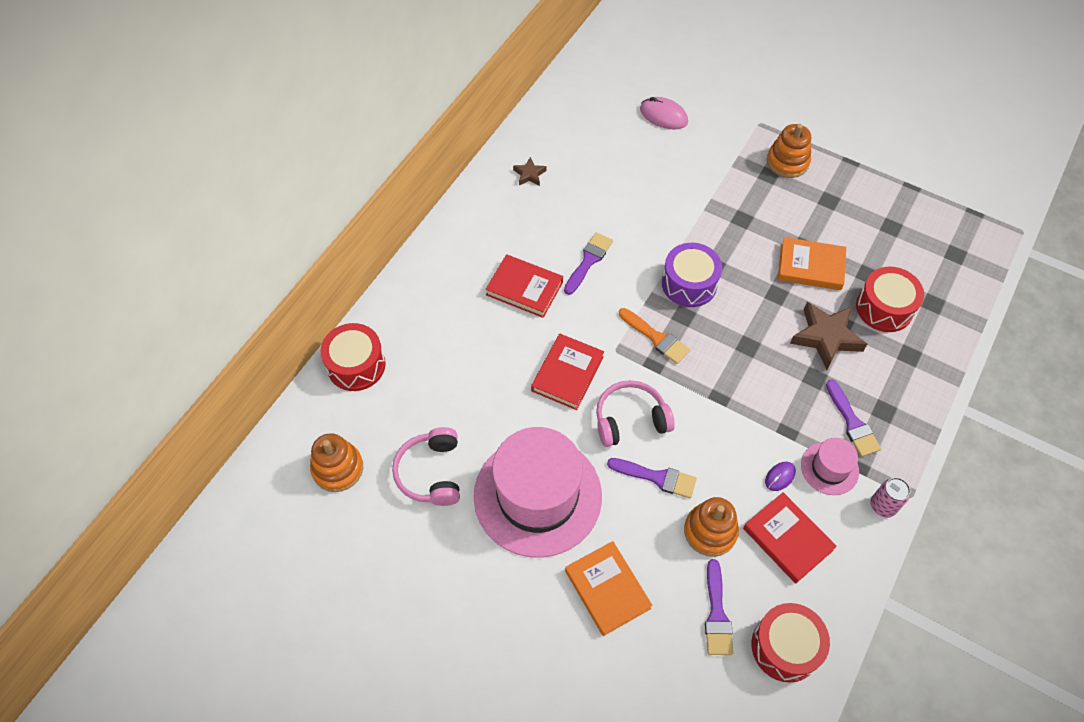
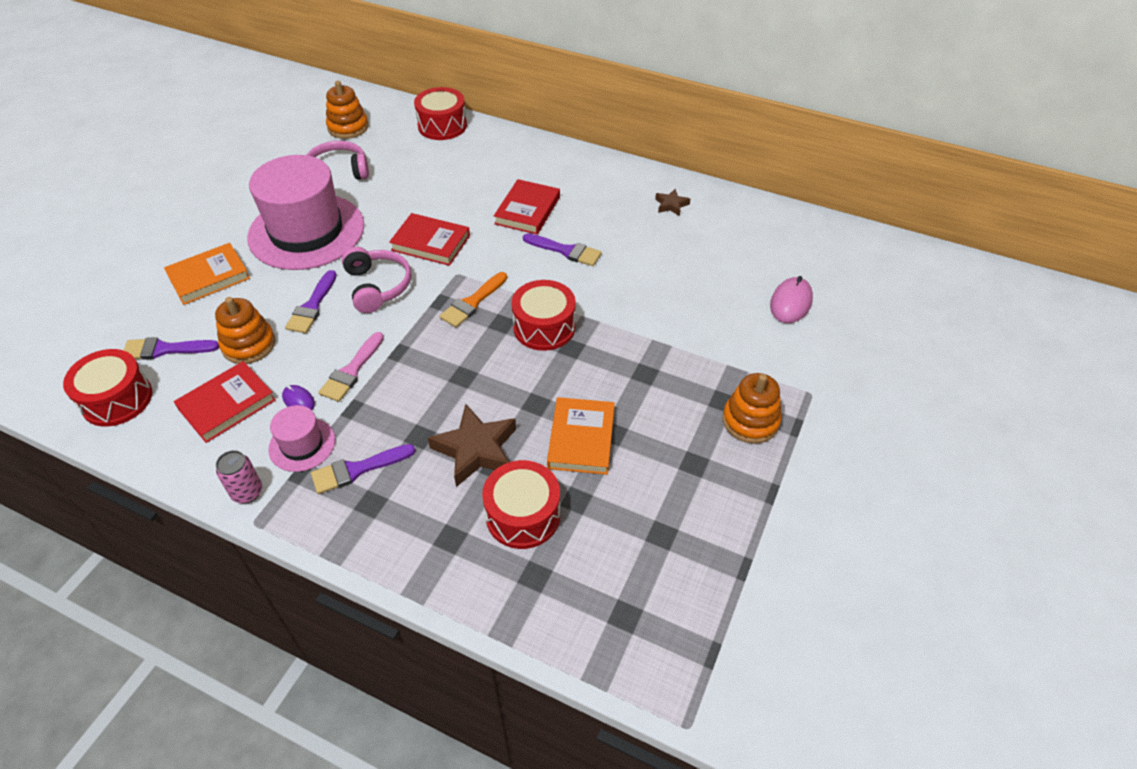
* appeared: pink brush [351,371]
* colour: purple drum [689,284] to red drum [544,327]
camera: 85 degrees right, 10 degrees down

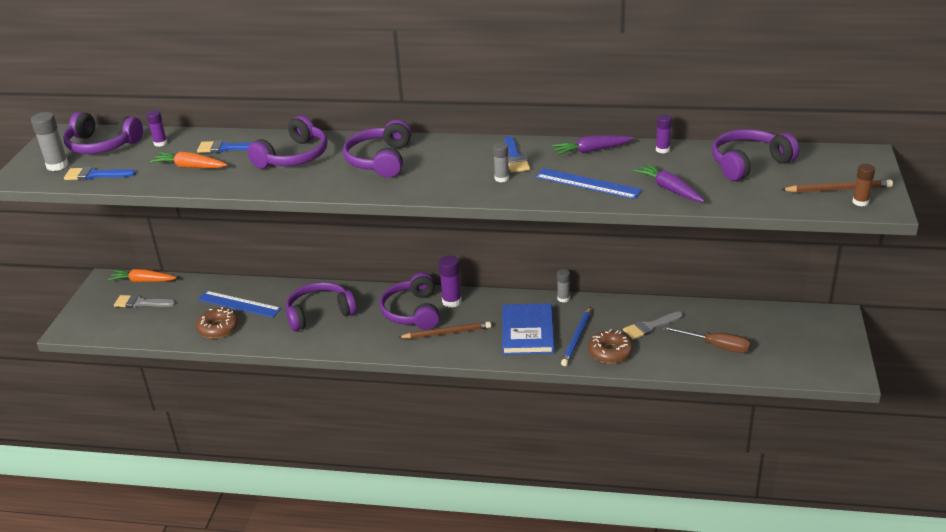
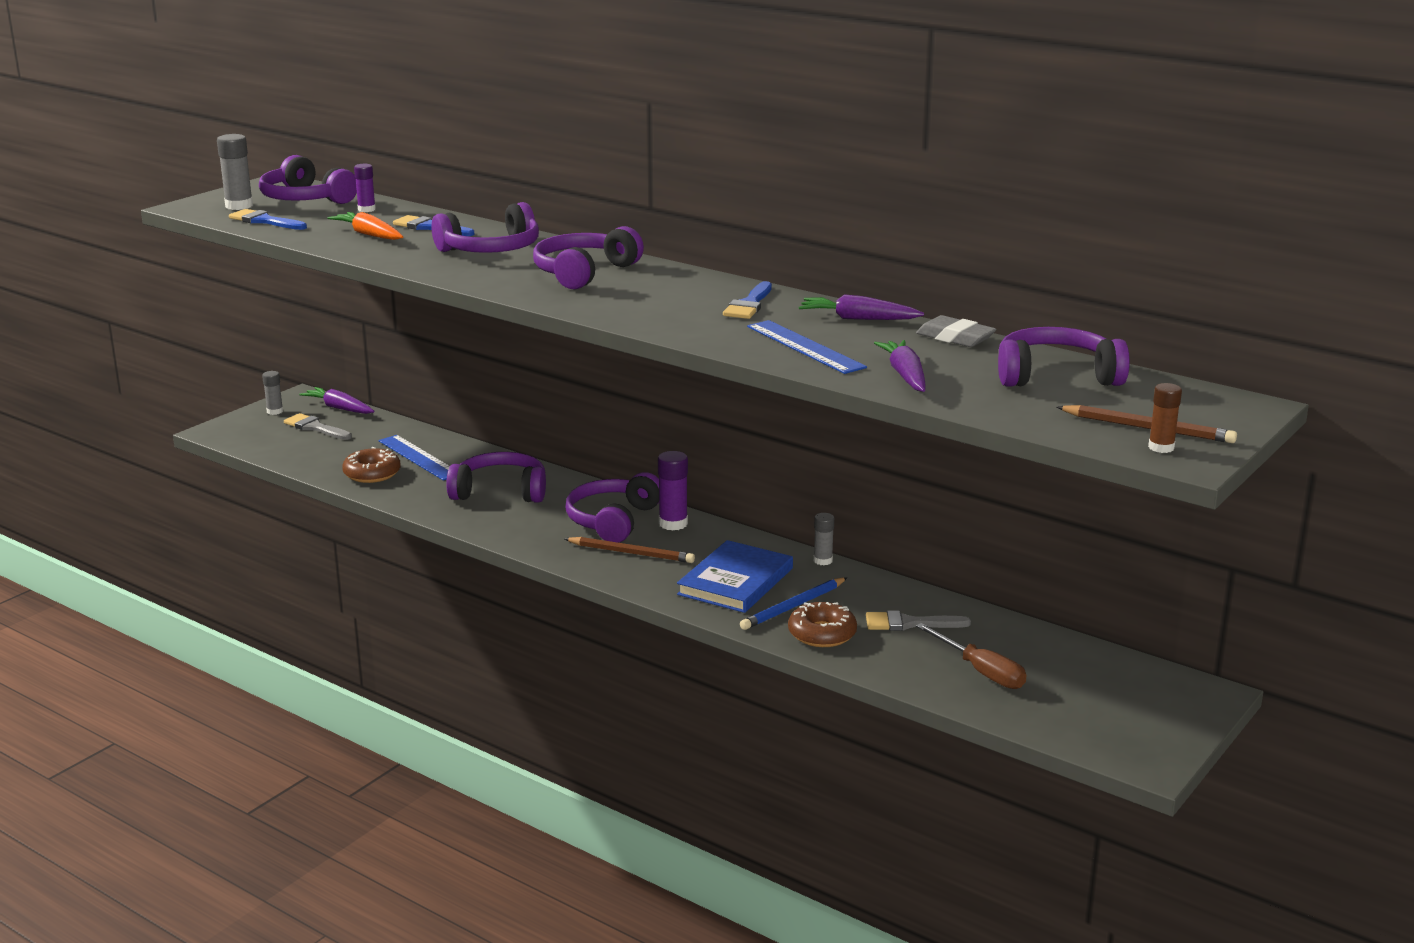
* relocated: grey glue stick [501,178] to [275,411]
* colour: orange carrot [143,281] to purple carrot [339,408]
* exchanged: purple glue stick [662,150] to grey eraser [955,338]
camera: 25 degrees right, 10 degrees down

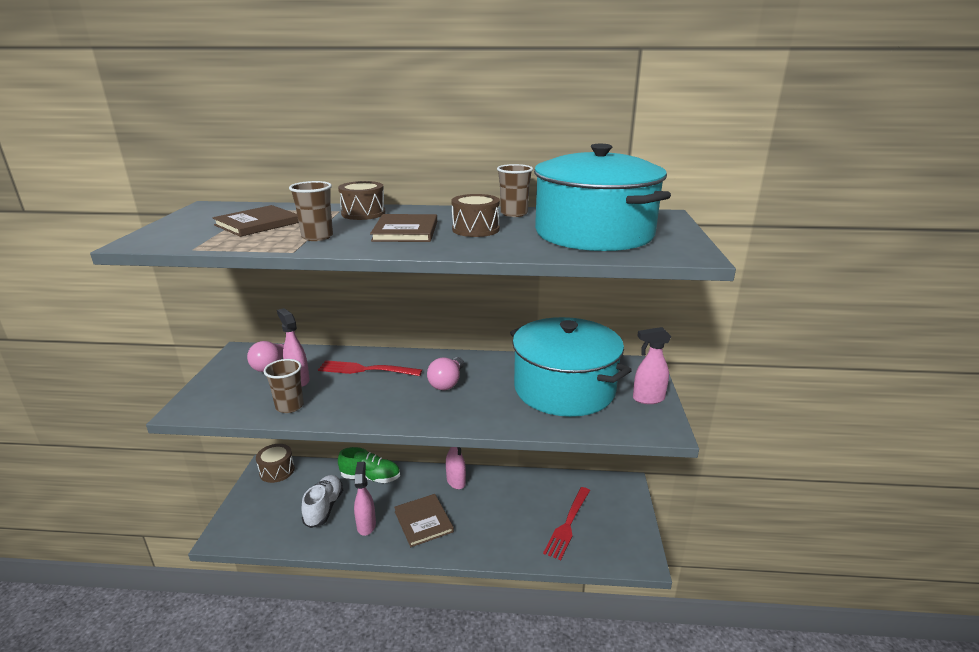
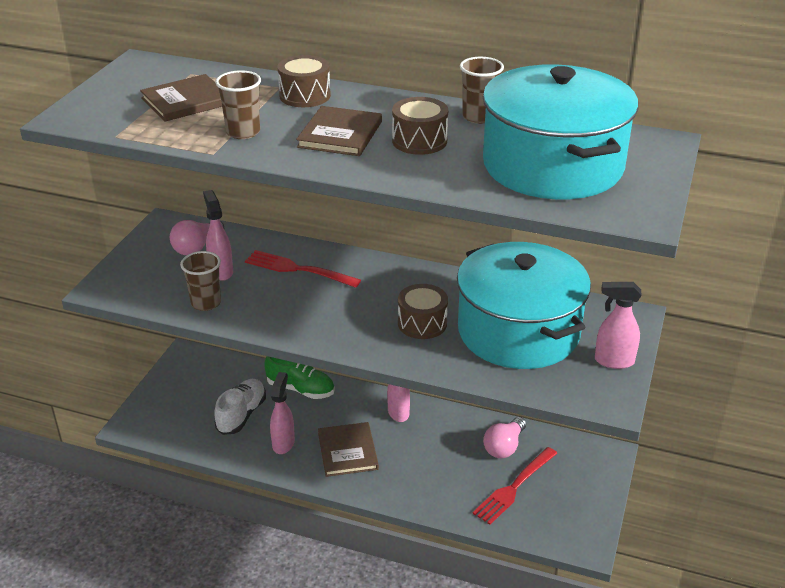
* relocated: brown drum [277,471] to [422,323]
* relocated: pink light bulb [447,382] to [504,447]
camera: 15 degrees right, 10 degrees up

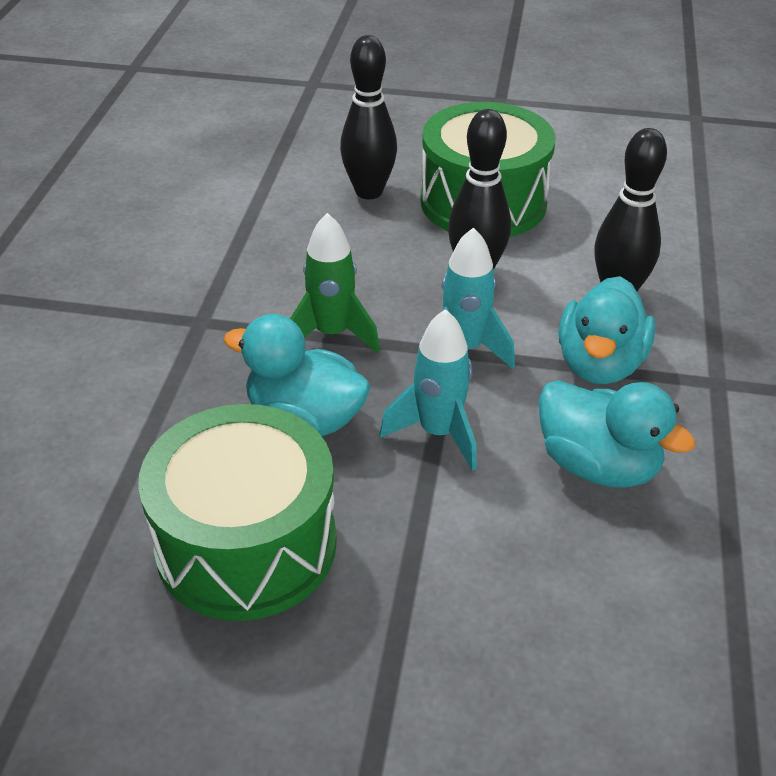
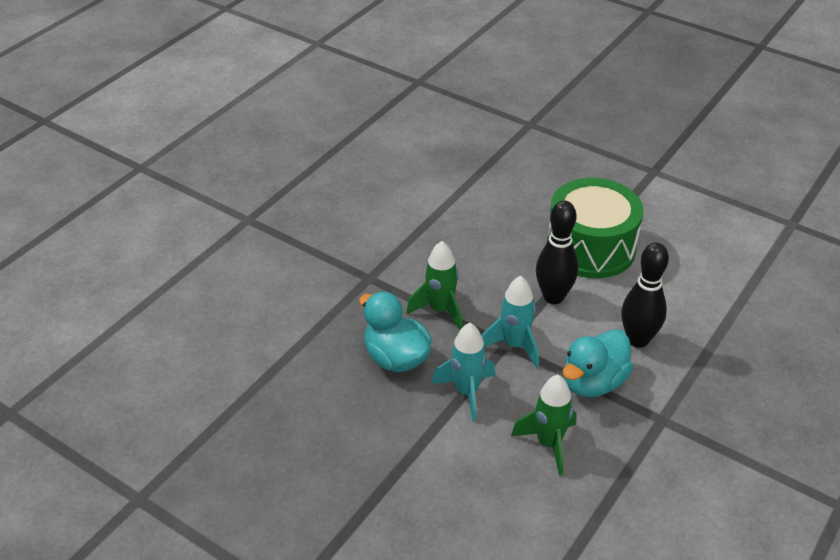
* exchanged: turquoise duck [598,465] to green rocket [549,444]
* missing: green drum [246,544]
* missing: black bowling pin [369,192]
camera: 25 degrees right, 0 degrees up

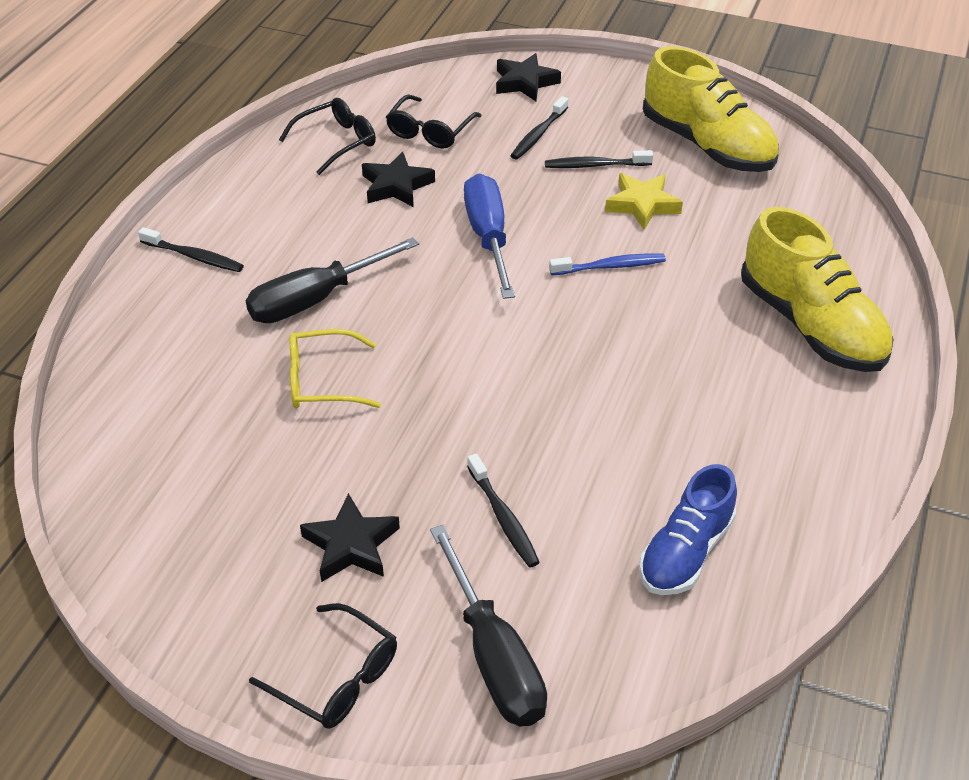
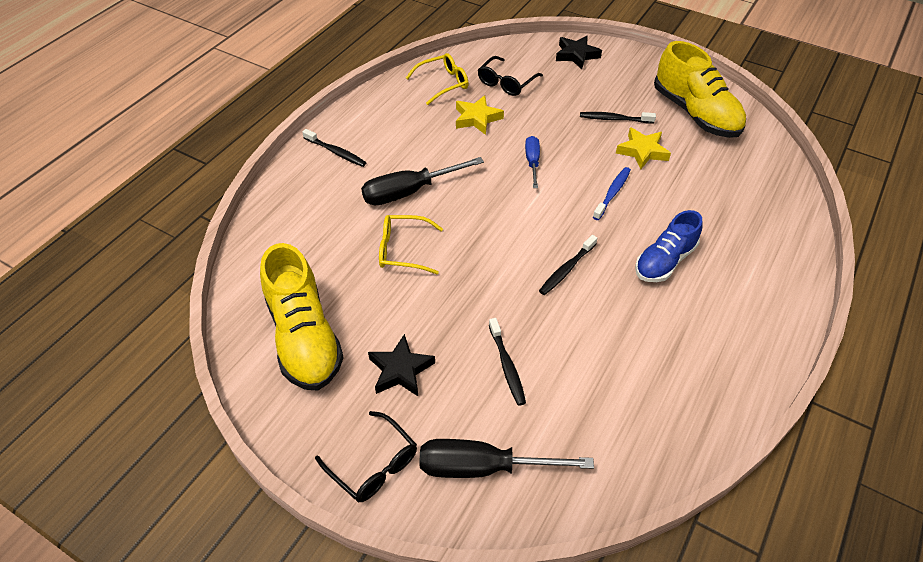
* relocated: yellow shoe [811,326] to [304,337]
* colour: black glasses [337,142] to yellow glasses [443,83]
* spun: black screwdriver [494,657] = [482,467] 105 degrees clockwise
* colour: black star [396,186] to yellow star [477,118]
* size: blue screwdriver [488,237] = [532,162] x0.58
* relocated: black toothbrush [538,134] to [566,269]
* spun: blue toothbrush [610,266] = [612,193] 60 degrees counterclockwise
* relocated: blue shoe [685,552] to [664,261]
camera: 10 degrees right, 5 degrees up

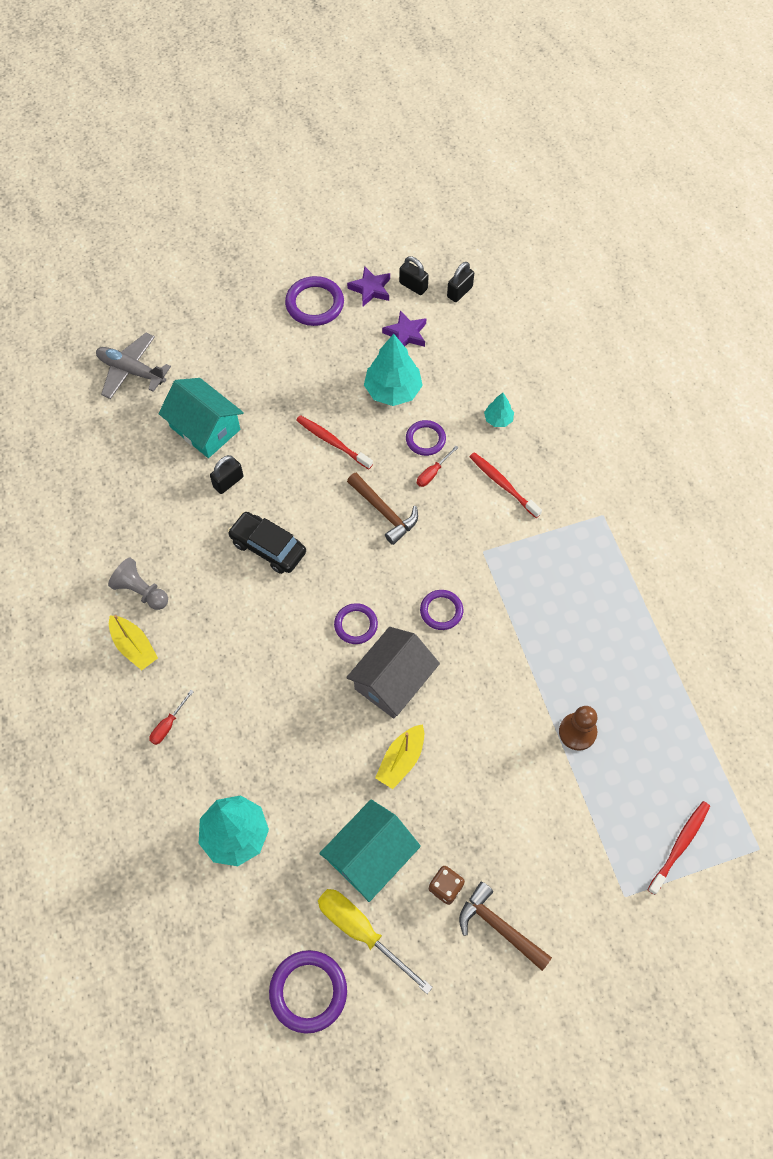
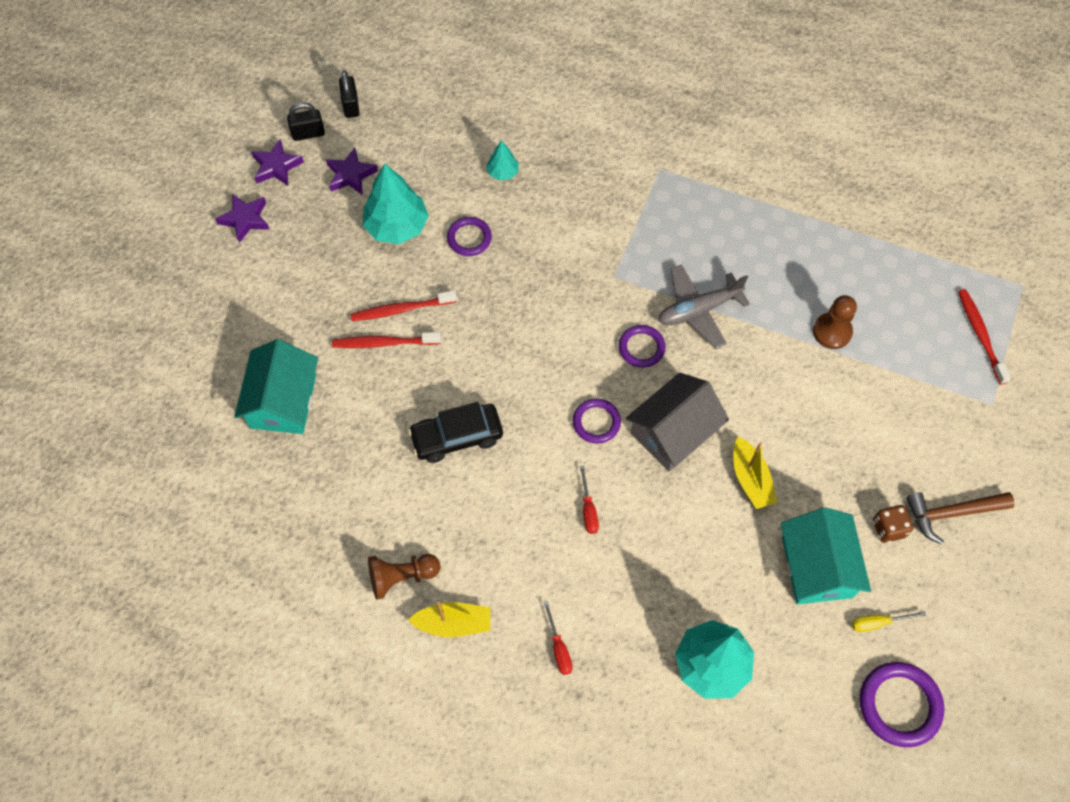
* exchanged: purple ring [314,304] to purple star [245,219]
* spun: turquoise house [205,428] = [283,401] 75 degrees counterclockwise
* relocated: red toothbrush [503,485] to [384,343]
* colour: grey pawn [141,591] to brown pawn [401,577]
* relocated: red screwdriver [432,473] to [588,510]
* spun: grey house [393,681] = [673,432] 60 degrees clockwise
* relocated: grey plane [131,371] to [698,310]
* size: yellow screwdriver [361,931] = [877,623] x0.50
* missing: black padlock [228,482]
* missing: brown hammer [384,512]
camera: 50 degrees left, 0 degrees up

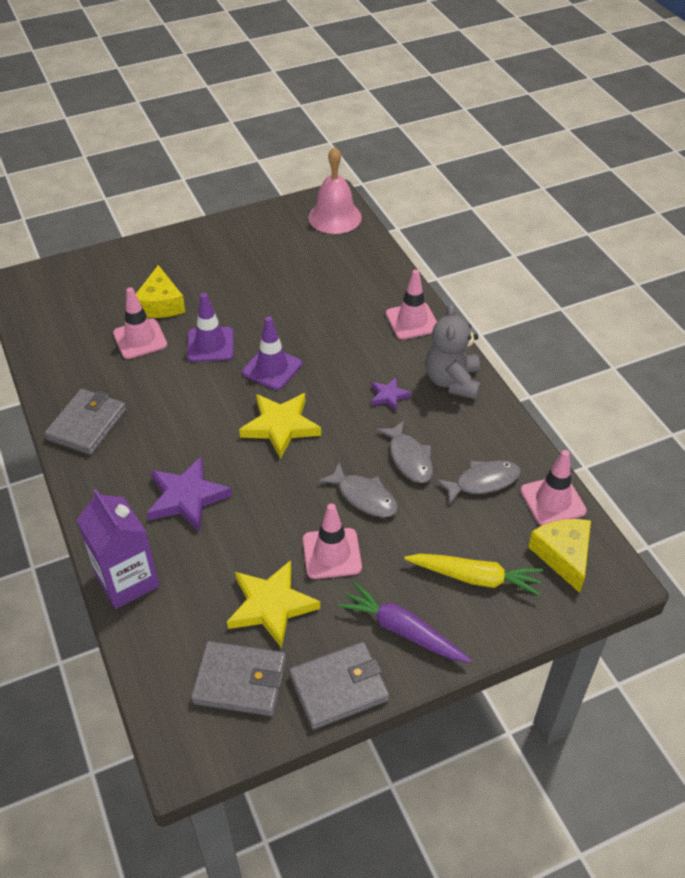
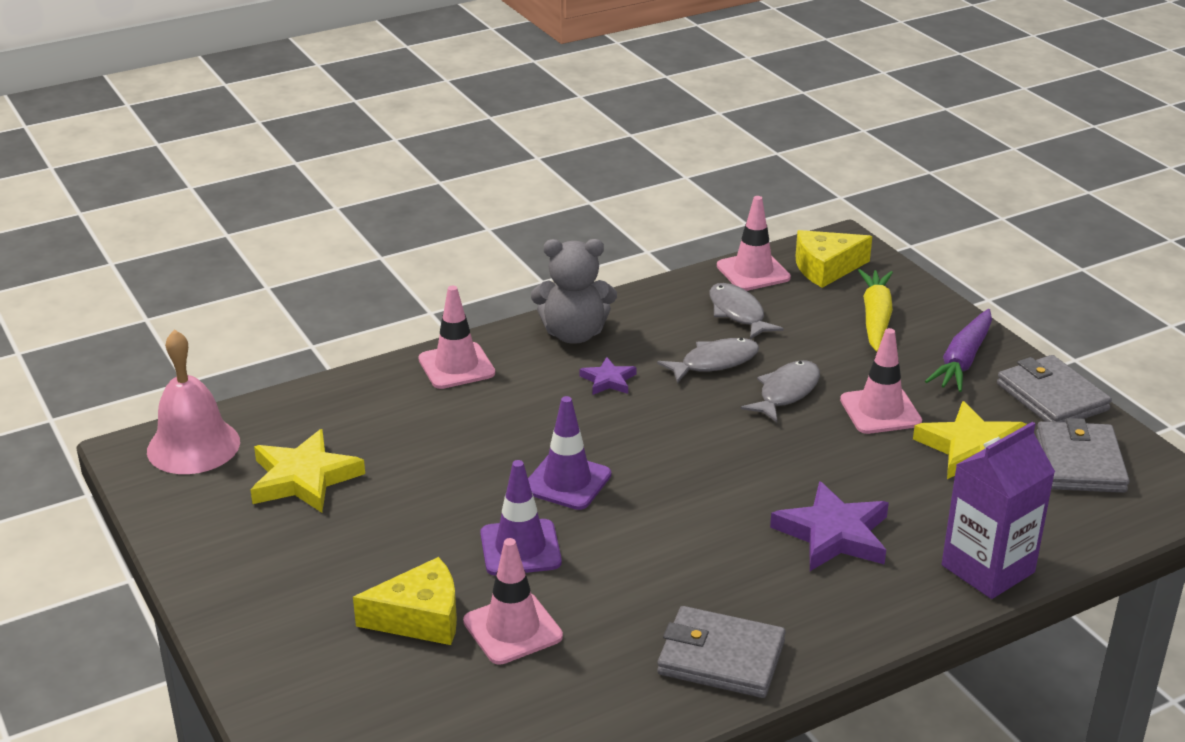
* relocated: yellow star [280,426] to [304,478]
camera: 95 degrees left, 15 degrees down

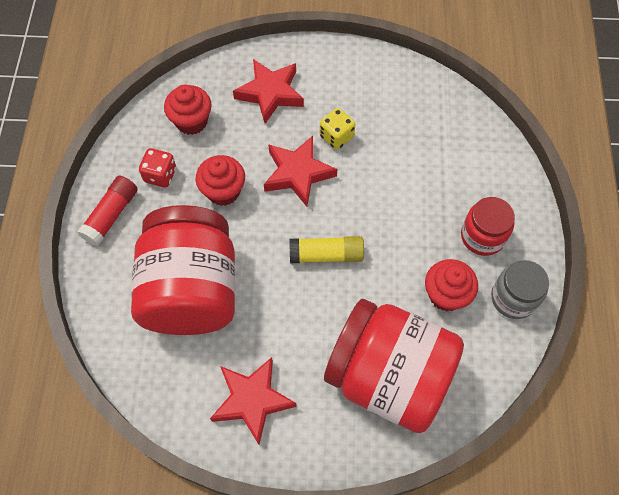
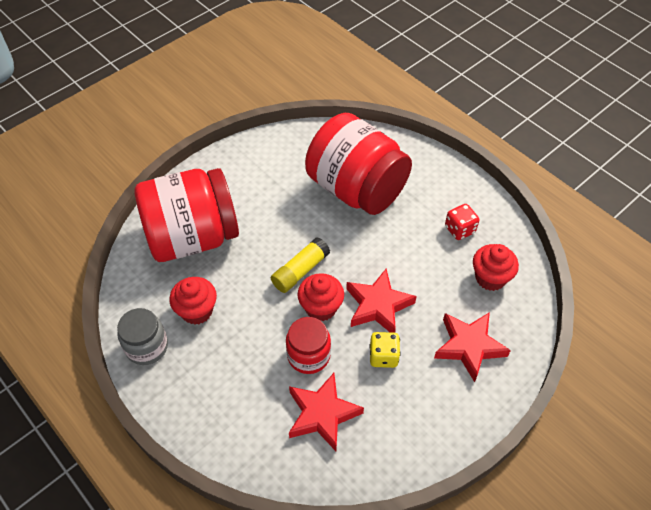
* relocated: red jar [482,236] to [308,355]
* relocated: red star [252,400] to [322,414]
* relocated: red cupcake [223,191] to [321,307]
* missing: red glue stick [111,215]
camera: 135 degrees right, 10 degrees down

